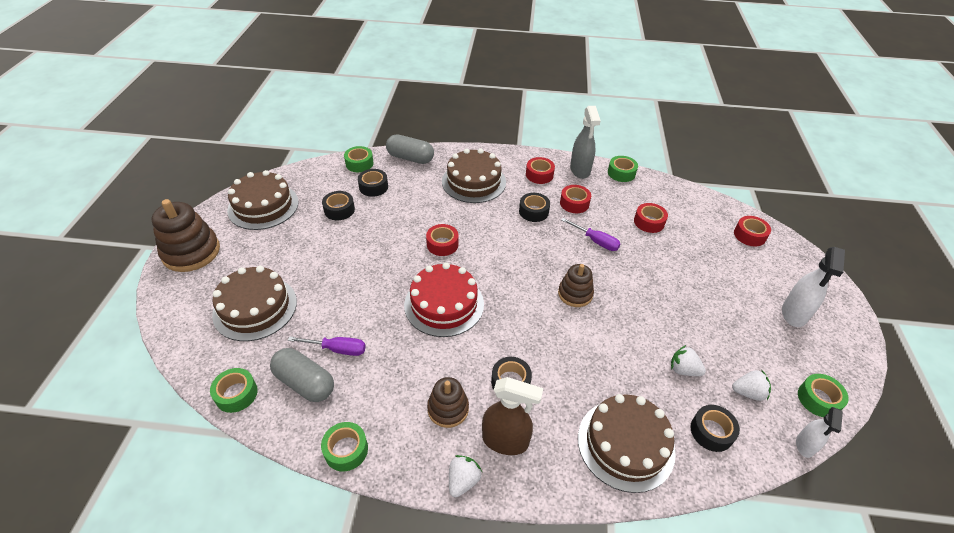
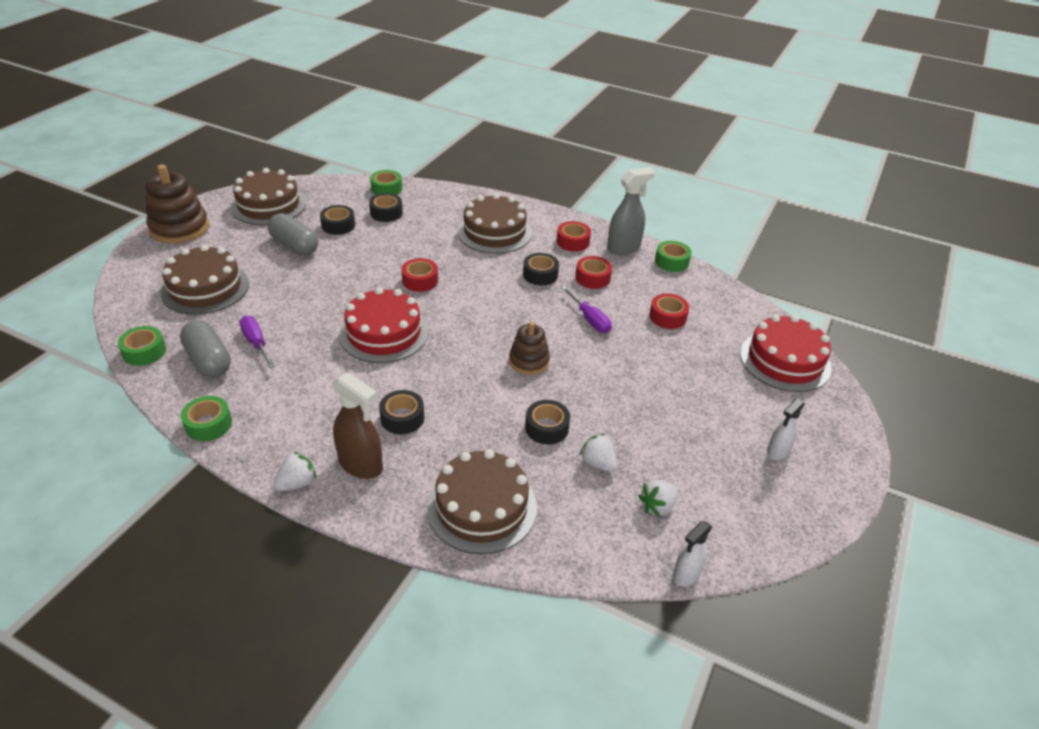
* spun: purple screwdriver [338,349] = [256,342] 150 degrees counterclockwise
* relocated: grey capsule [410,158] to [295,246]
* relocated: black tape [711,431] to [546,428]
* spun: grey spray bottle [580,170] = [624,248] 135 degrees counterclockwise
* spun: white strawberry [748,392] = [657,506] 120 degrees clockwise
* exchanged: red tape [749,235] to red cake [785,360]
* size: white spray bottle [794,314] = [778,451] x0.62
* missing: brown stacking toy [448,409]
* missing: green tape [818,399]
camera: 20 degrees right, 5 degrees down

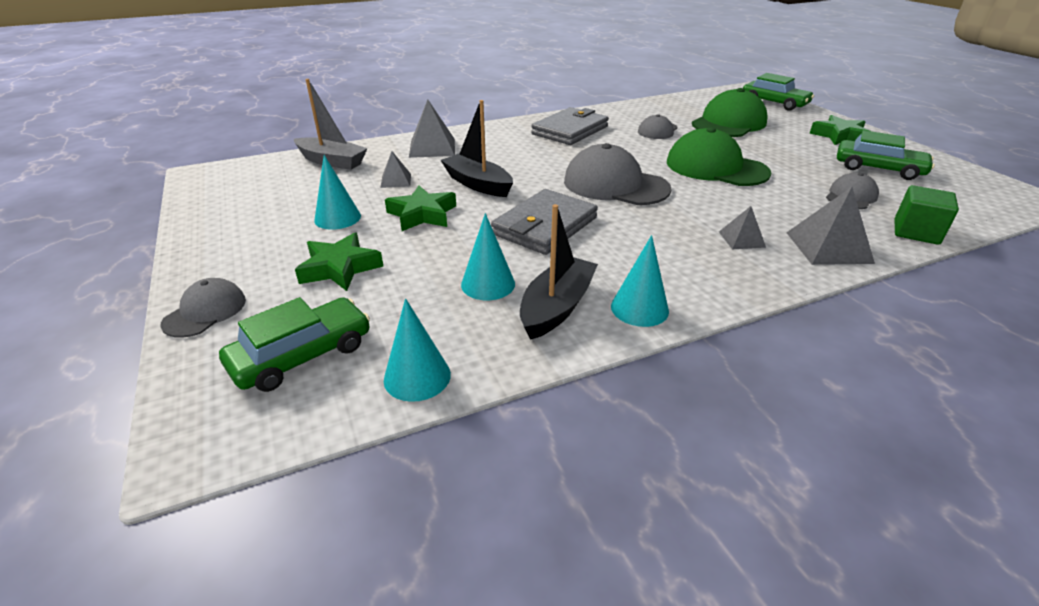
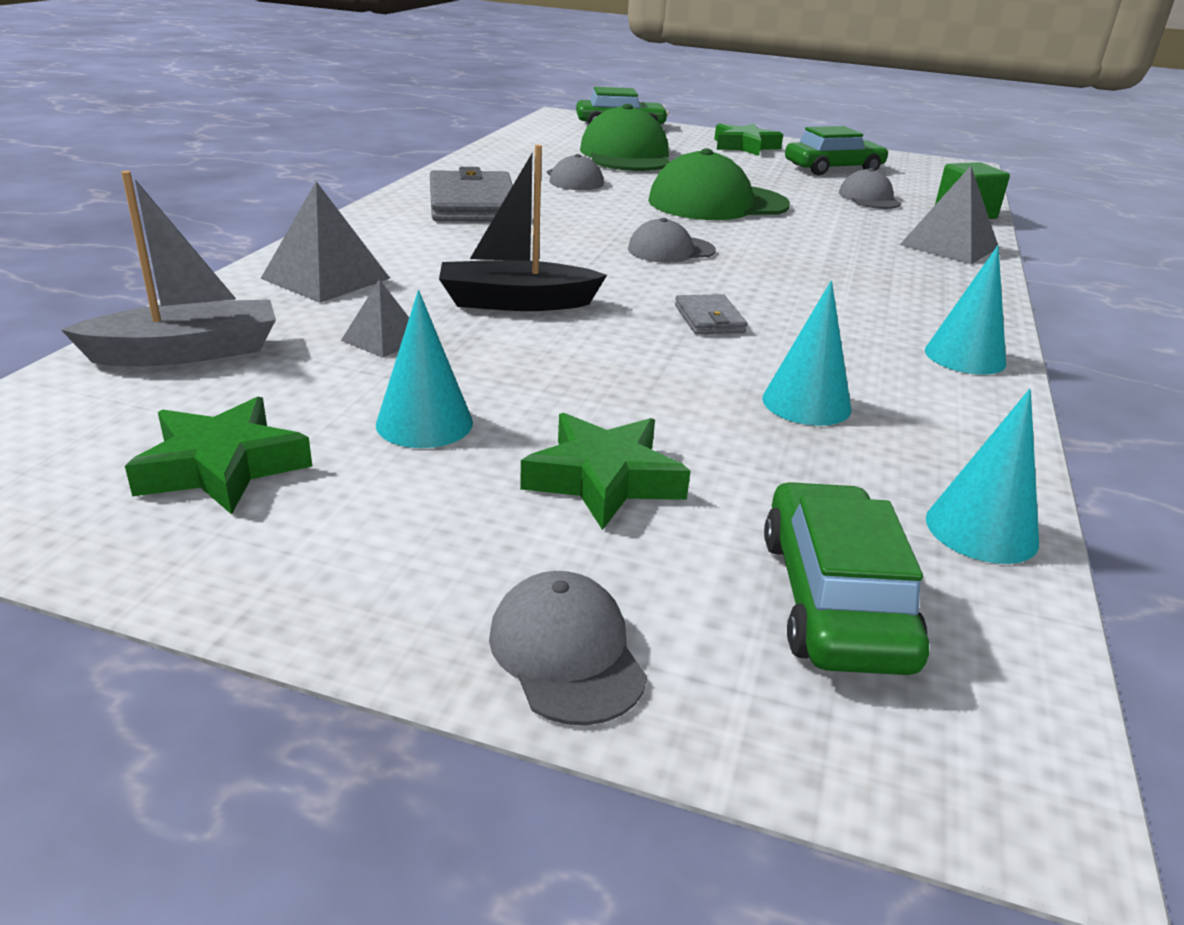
* relocated: green star [422,214] to [223,466]
* size: grey cap [615,185] = [671,250] x0.54
* size: grey wallet [545,226] = [709,319] x0.49
* missing: black boat [557,307]
* missing: grey pyramid [741,239]
camera: 50 degrees left, 5 degrees down

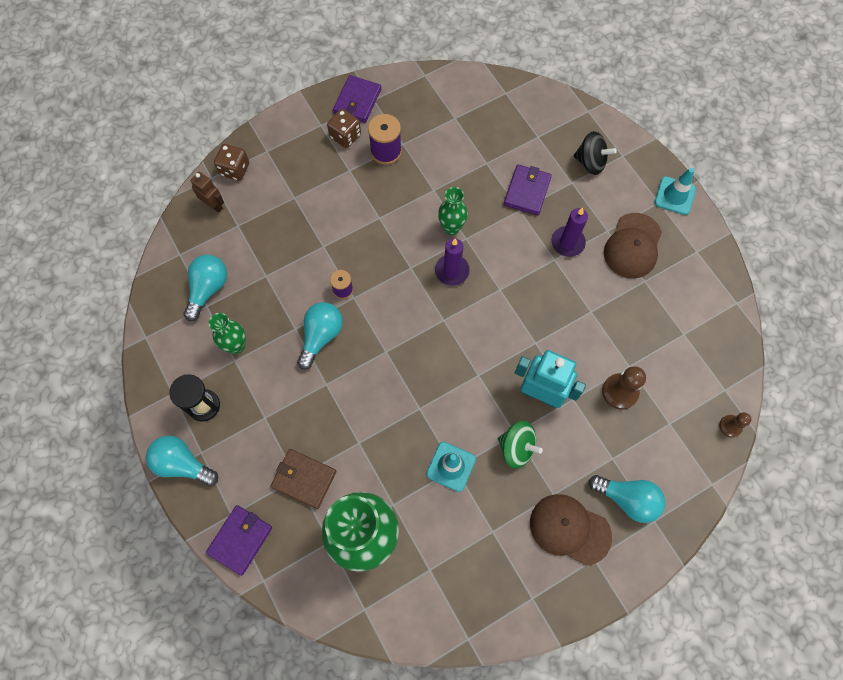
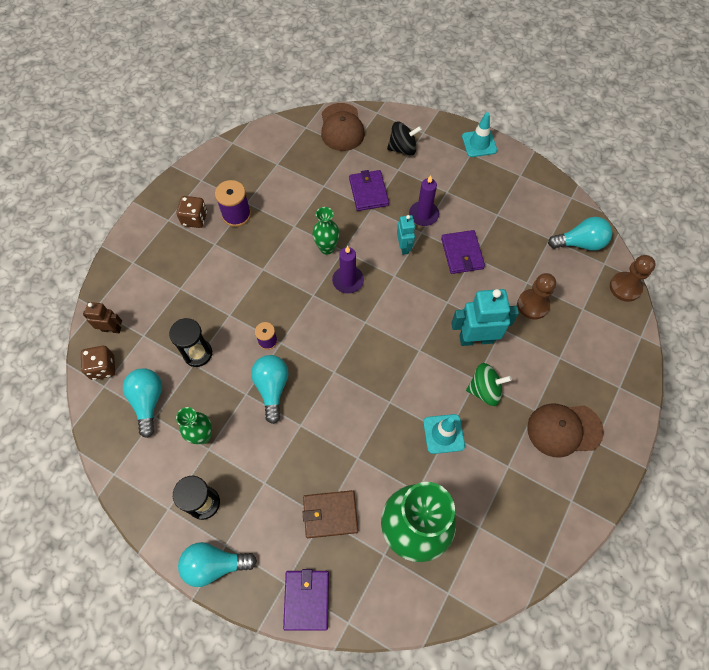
* relocated: brown dice [235,169] to [103,367]
* appeared: black hourglass [198,353]
* relocated: brown cap [632,246] to [341,127]
* appeared: turquoise robot [404,247]
* relocated: purple wallet [357,101] to [462,253]
* relocated: turquoise light bulb [627,499] to [580,243]
* size: brown pawn [730,426] = [625,287] x1.63
camera: 30 degrees left, 5 degrees down

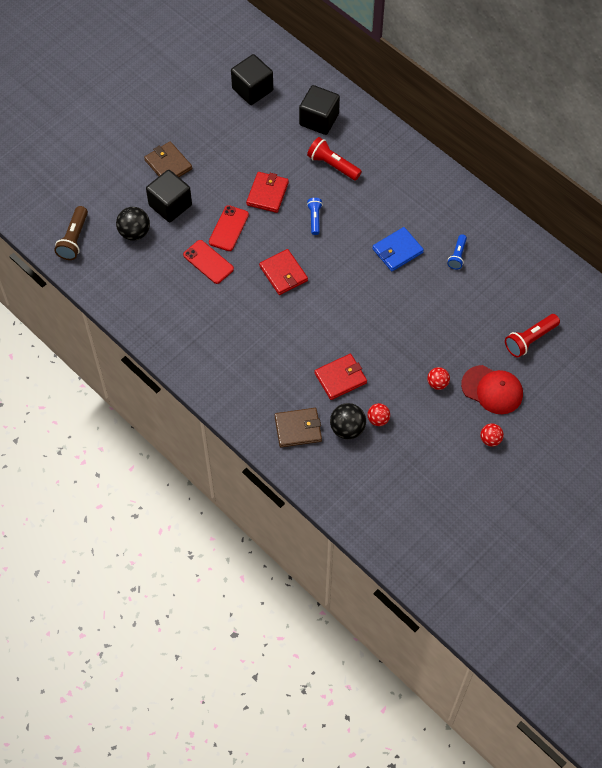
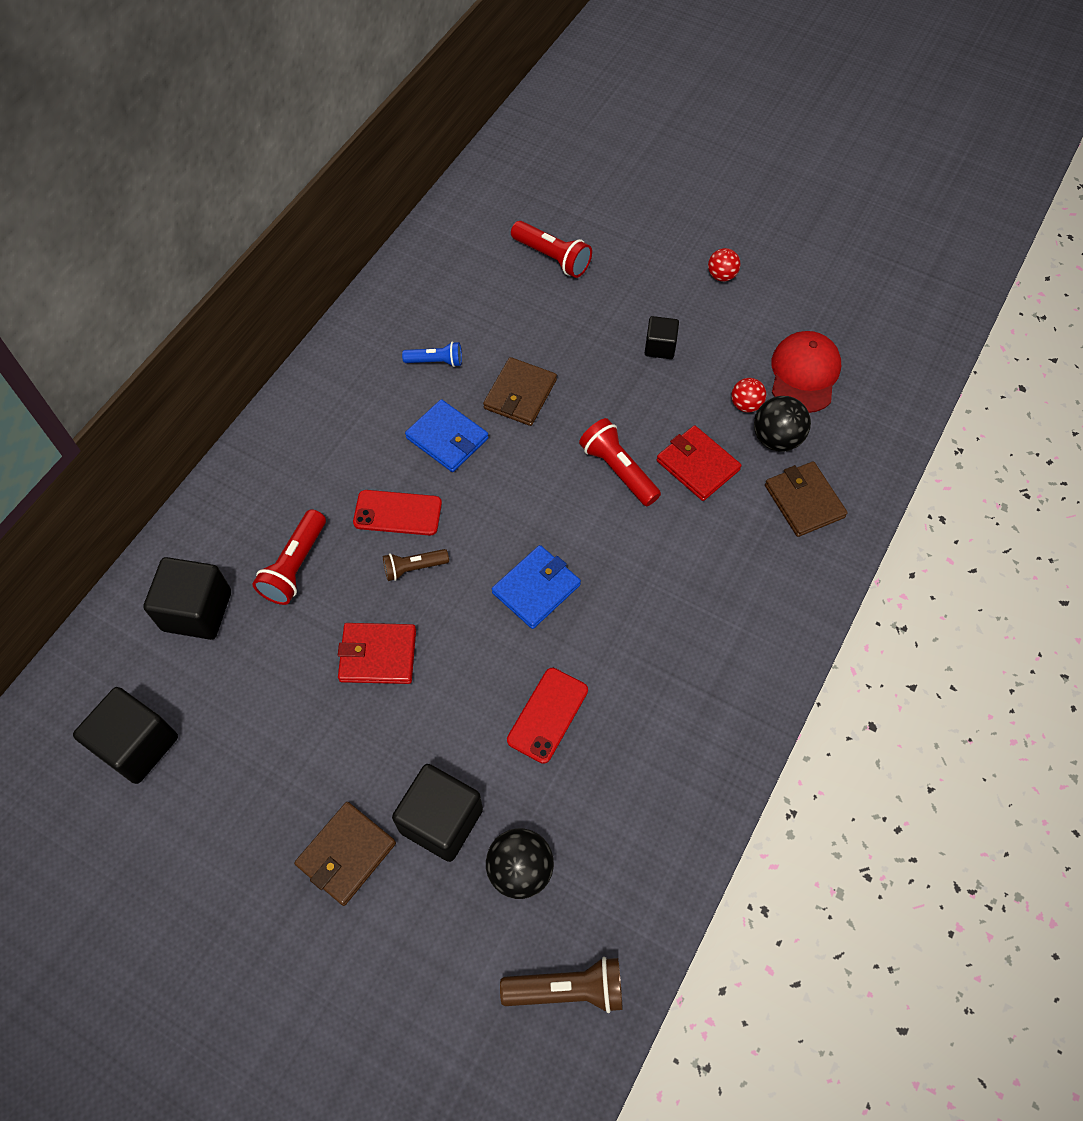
* relocated: red phone [228,228] to [397,513]
* colour: blue flashlight [314,218] to brown flashlight [413,568]
* appeared: brown wallet [520,394]
* colour: red wallet [283,273] to blue wallet [536,589]
* appeared: red flashlight [618,470]
* exchanged: red ball [437,383] to black cube [660,347]
* relocated: red cap [492,390] to [804,374]
camera: 105 degrees left, 0 degrees up

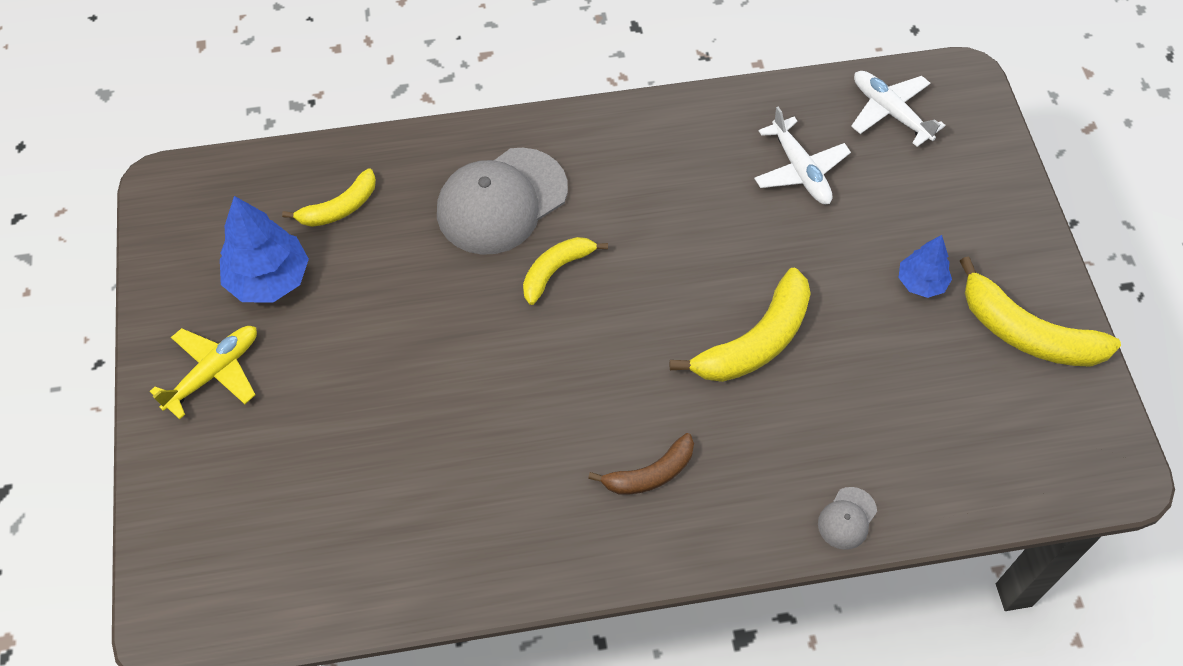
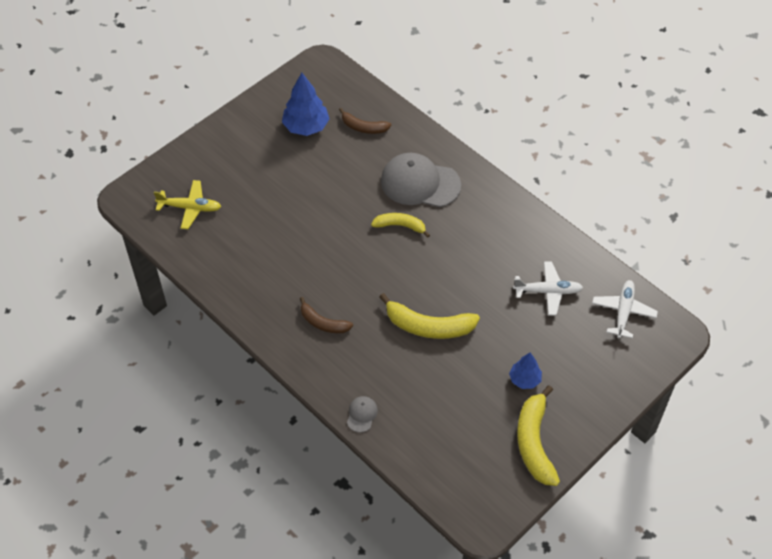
* relocated: yellow plane [214,372] to [190,208]
* colour: yellow banana [339,208] to brown banana [363,127]
* spun: grey cap [847,518] = [362,414] 105 degrees clockwise
* spun: white plane [800,170] = [548,291] 120 degrees counterclockwise
camera: 55 degrees right, 5 degrees down

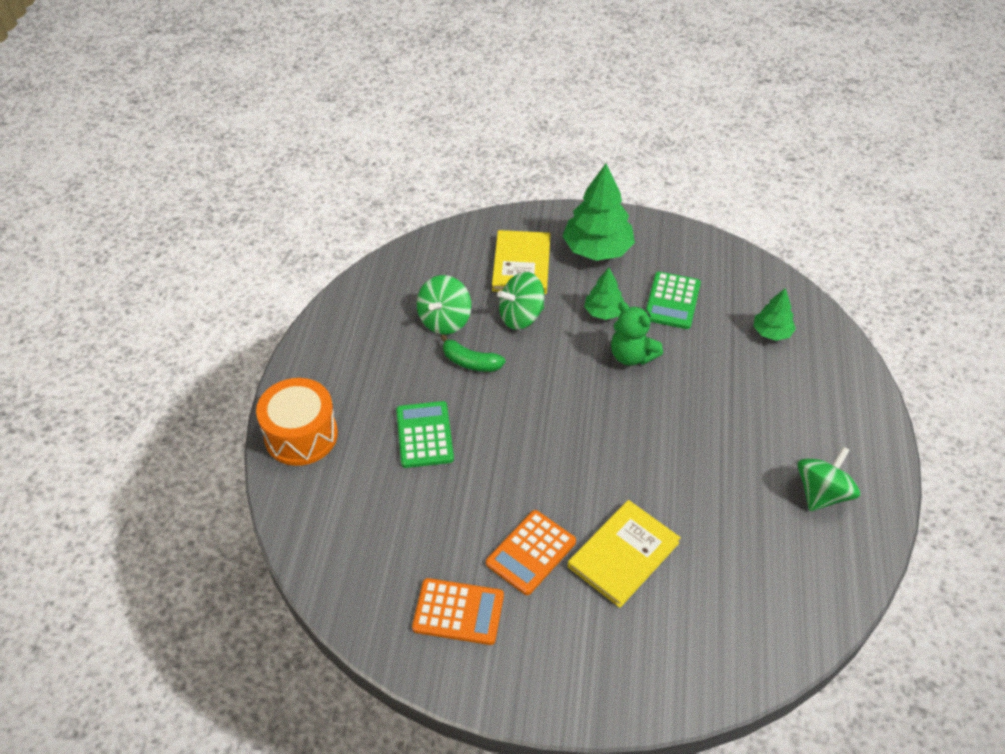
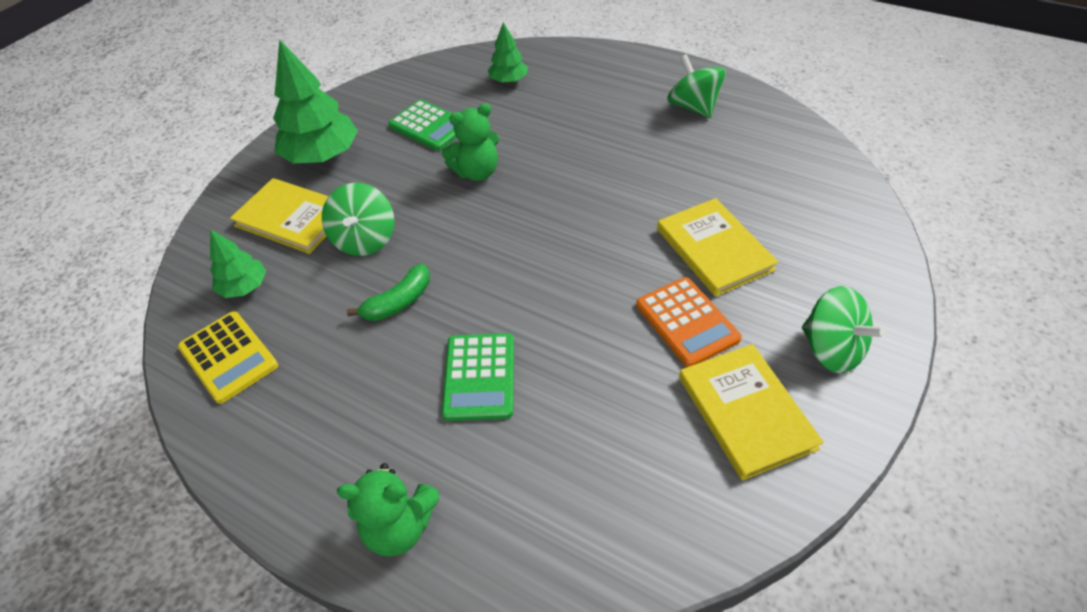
* appeared: yellow calculator [228,357]
* relocated: green tree [604,312] to [244,287]
* exchanged: orange drum [301,435] to green teddy bear [400,526]
* spun: green calculator [424,435] = [479,377] 105 degrees counterclockwise
* exchanged: orange calculator [458,612] to yellow book [746,412]
* relocated: green spinning top [445,320] to [831,349]
camera: 65 degrees left, 0 degrees up

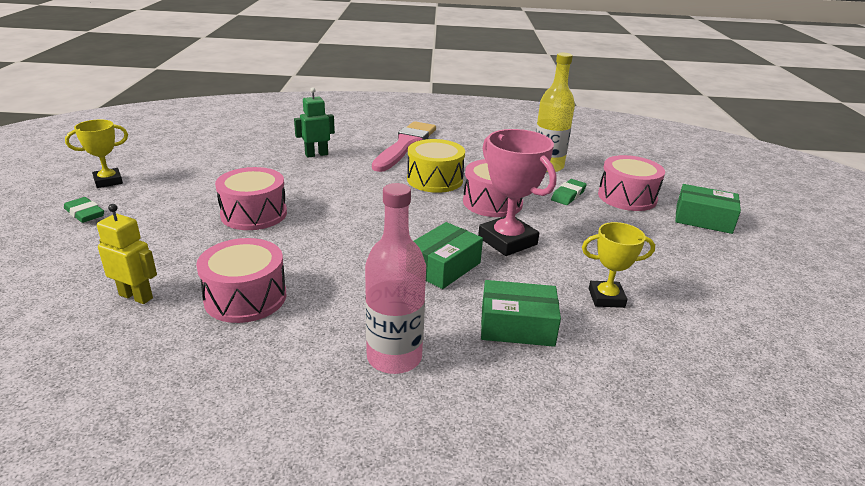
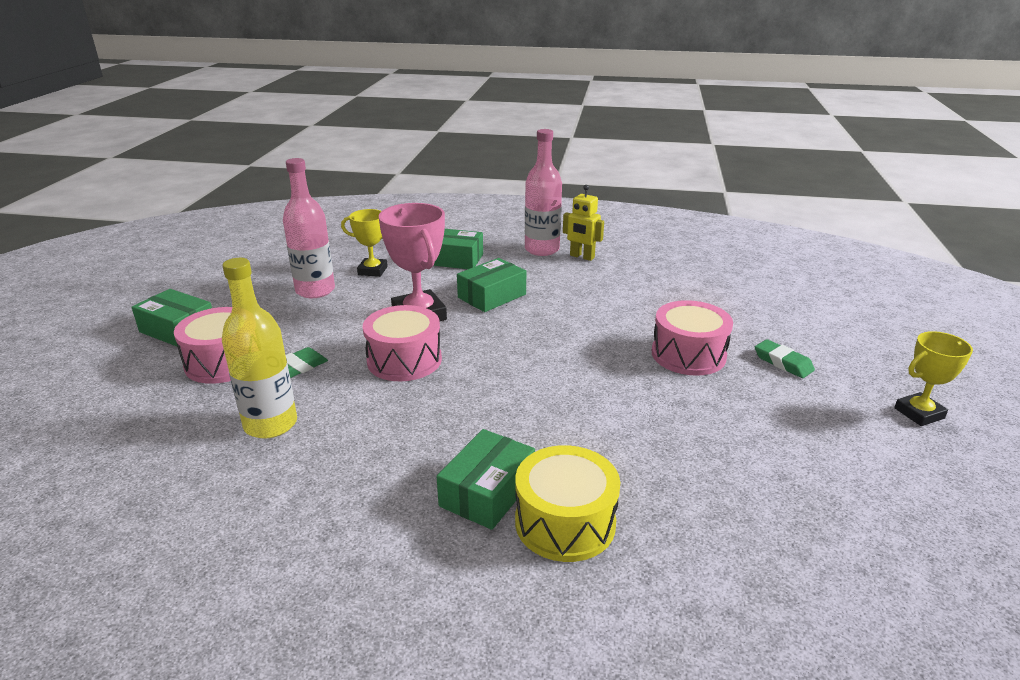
* appeared: pink bottle [315,290]
* exchanged: pink brush [405,145] to green box [487,492]
* relocated: yellow drum [435,180] to [565,522]
* relocated: yellow robot [136,296] to [582,257]
* relocated: green eraser [84,213] to [783,362]
* missing: pink drum [245,297]
* missing: green robot [316,154]
camera: 170 degrees left, 0 degrees up

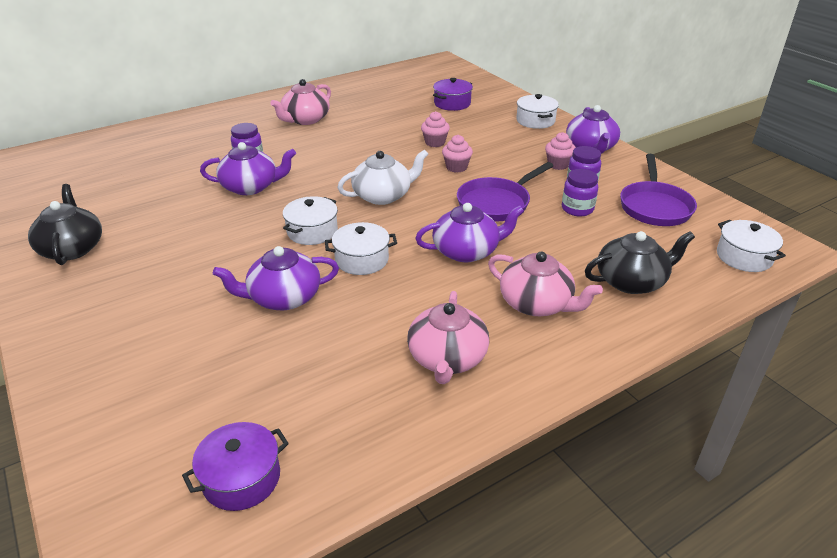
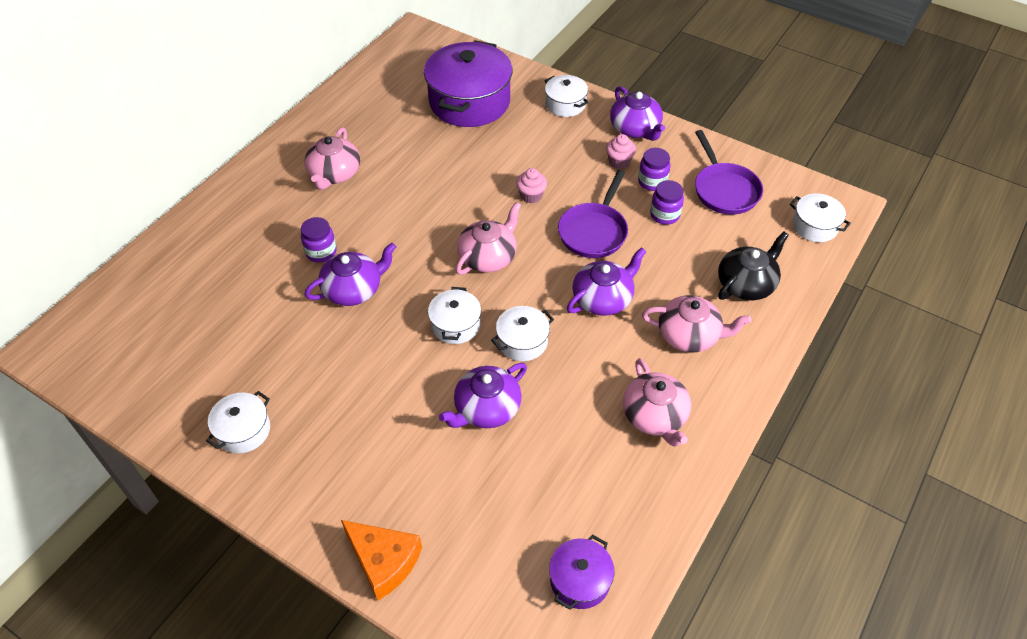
* exchanged: black teapot [72,248] to white pot [243,430]
* appeared: orange cheese [383,561]
* size: purple pot [452,103] = [469,102] x2.02
* colour: white teapot [383,196] to pink teapot [488,257]
* missing: pink cupcake [435,142]
camera: 25 degrees left, 15 degrees up

